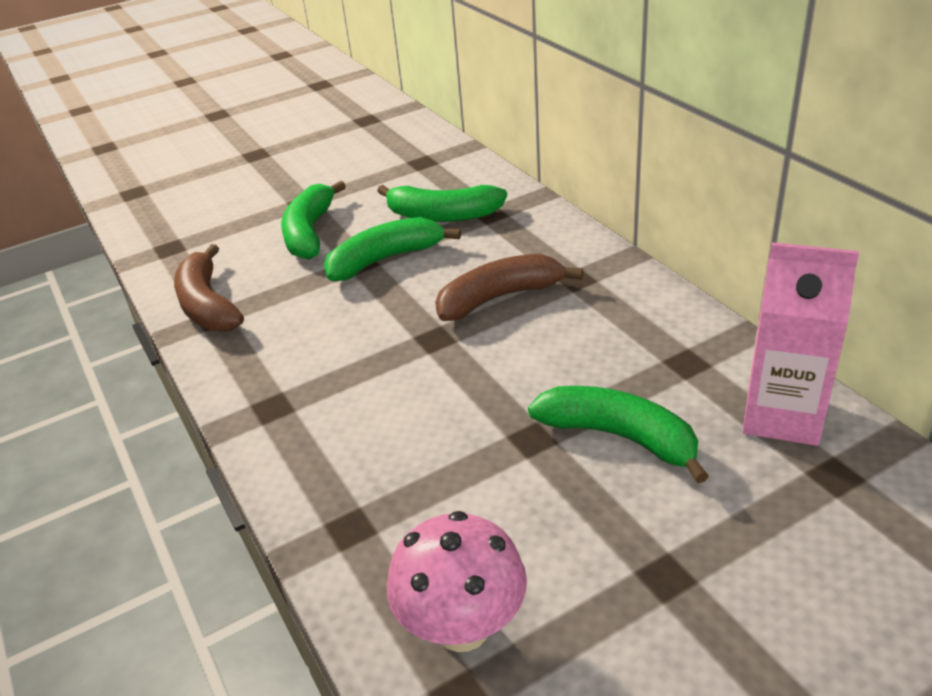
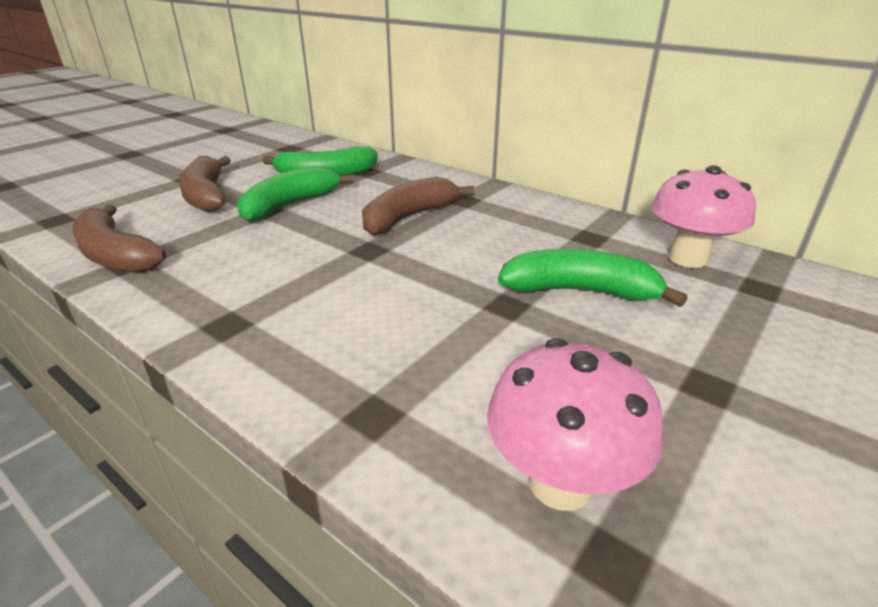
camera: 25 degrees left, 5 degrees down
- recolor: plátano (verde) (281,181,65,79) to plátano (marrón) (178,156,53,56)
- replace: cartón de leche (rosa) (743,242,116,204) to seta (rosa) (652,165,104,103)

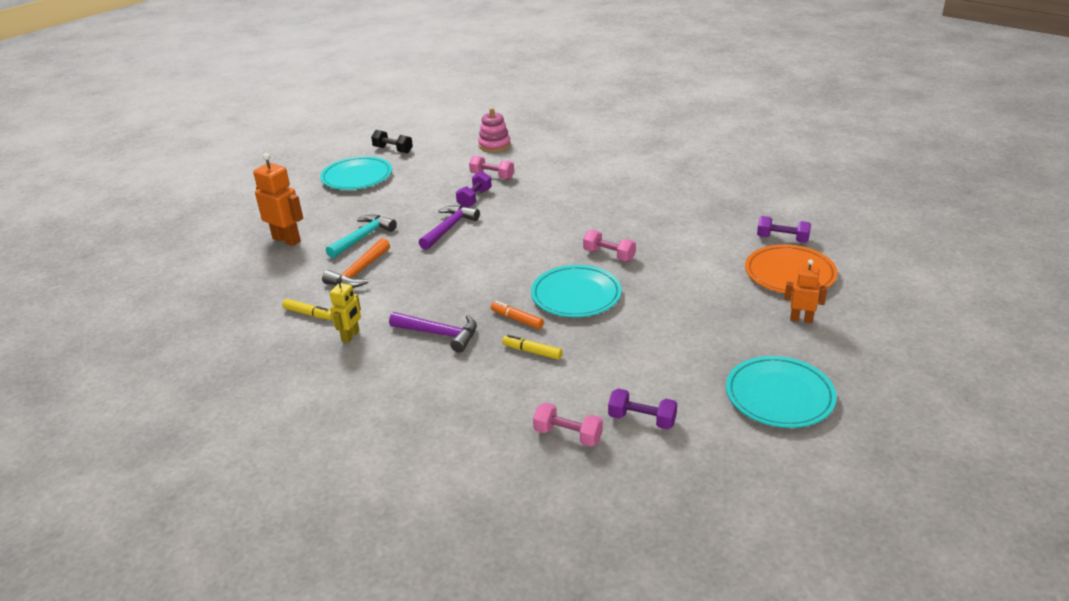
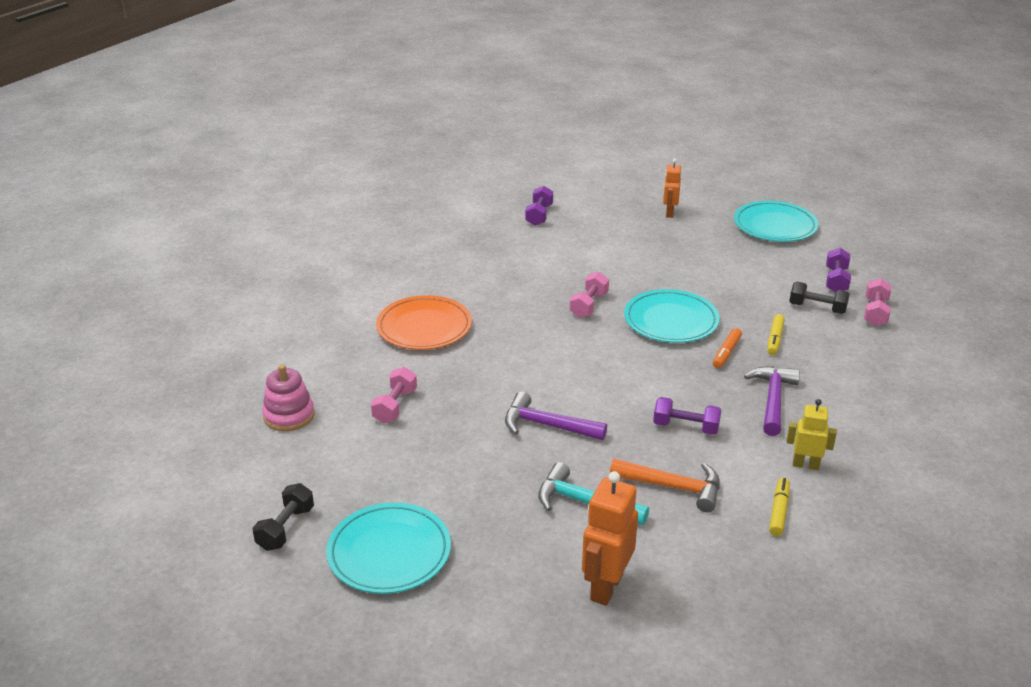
camera: 100 degrees left, 0 degrees up
- move: plato (naranja) (745,245,93,49) to (376,295,96,55)
- move: mancuerna (morado) (456,171,36,36) to (653,397,68,38)
- insert: mancuerna (negro) (789,281,61,33)

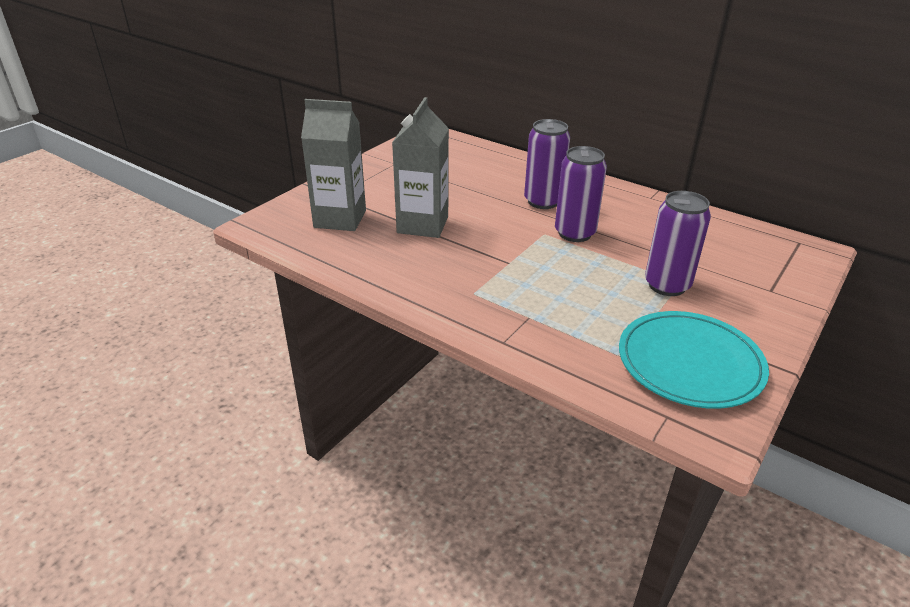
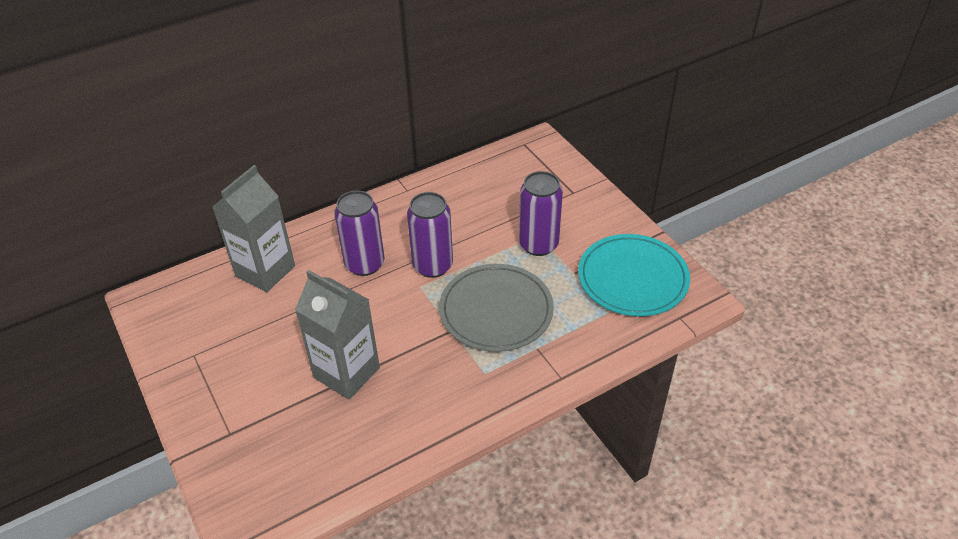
camera: 65 degrees left, 10 degrees up
- move: cartón de leche (gris) (301,99,65,132) to (212,165,83,127)
- insert: plato (gris) (439,264,115,88)

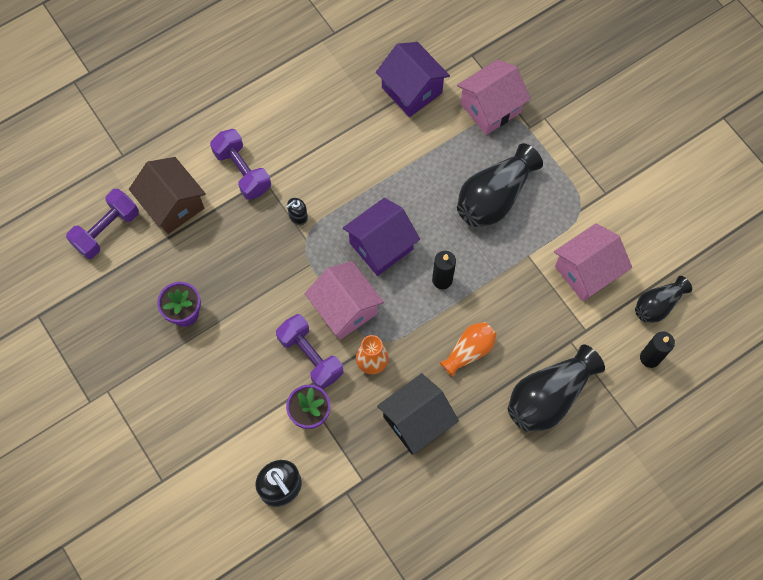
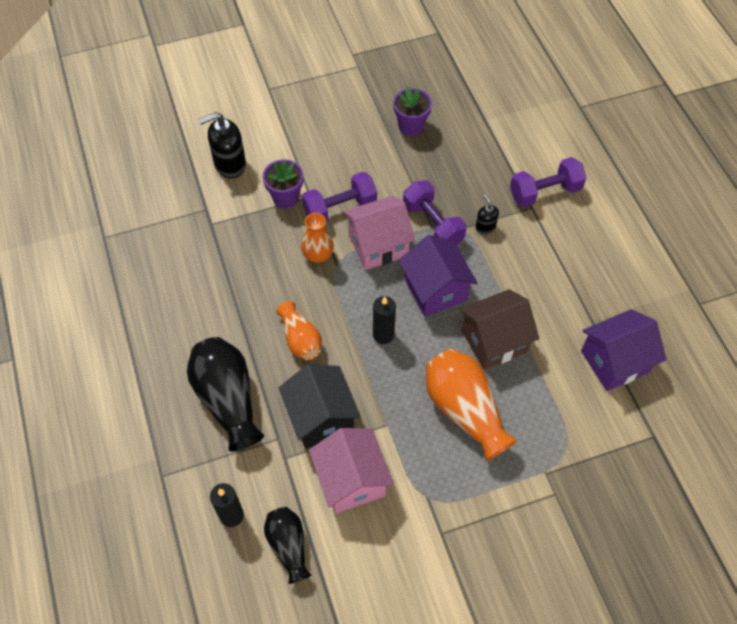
camera: 105 degrees right, 10 degrees down
- move: casa (negro) (377,373,82,81) to (279,364,82,85)
- move: mancuerna (morado) (66,189,73,70) to (403,180,64,65)
- recolor: florero (negro) (457,143,86,84) to florero (naranja) (426,349,92,112)
- move: casa (marrón) (129,157,77,77) to (459,289,80,81)
- delete: casa (rosa) (457,60,74,75)

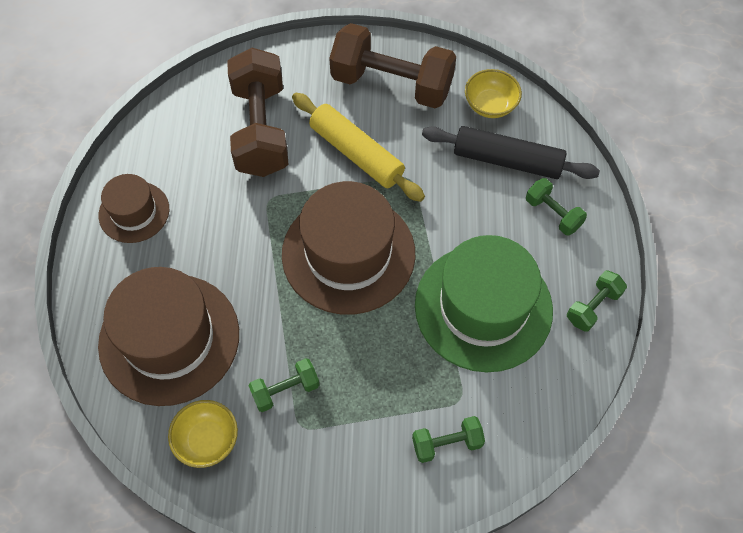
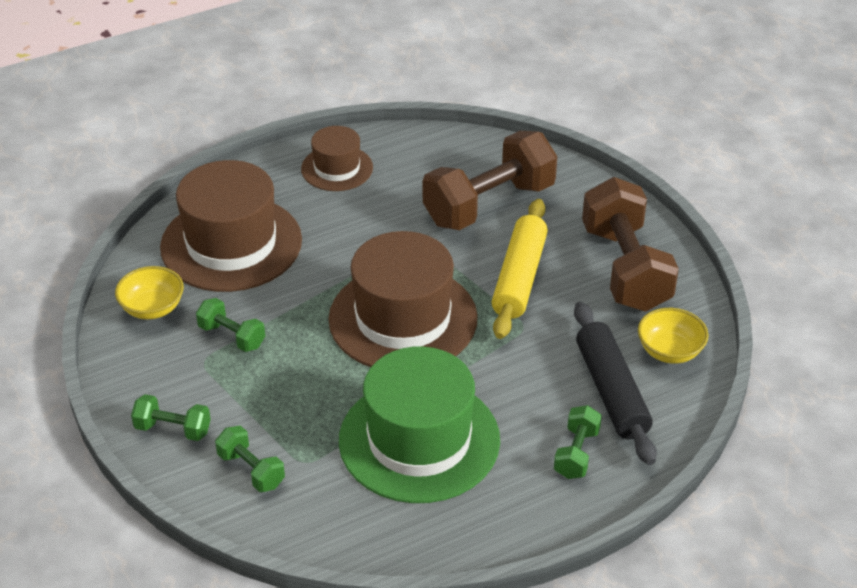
camera: 60 degrees right, 20 degrees down
- move: mancuerna (verde) (567,270,60,62) to (131,394,80,47)

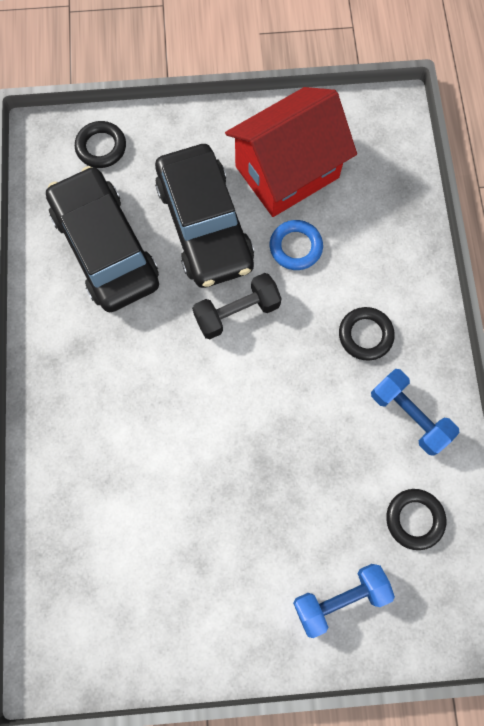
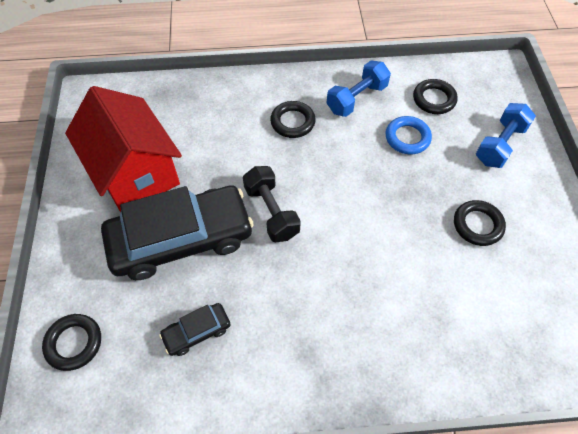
camera: 90 degrees left, 15 degrees down
- resize: coche (negro) (46,166,113,146) = (159,303,72,53) x0.43
- move: anillo (azul) (270,220,53,50) to (385,116,47,38)
- insert: anillo (negro) (454,200,52,46)
- rotate: mancuerna (azul) (293,564,102,74) = (476,103,60,65) 60 degrees clockwise

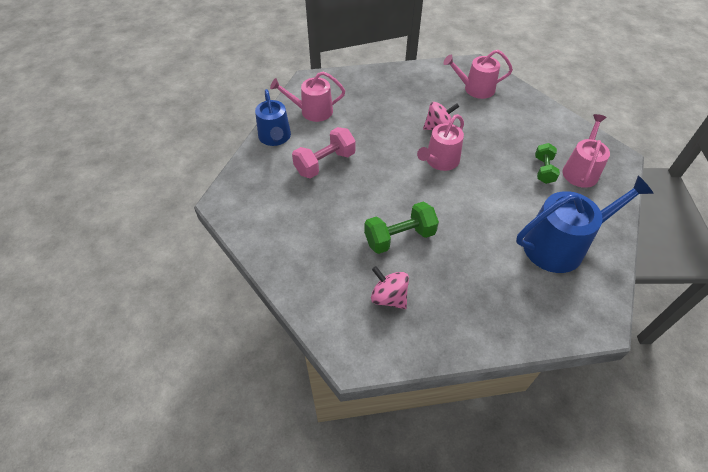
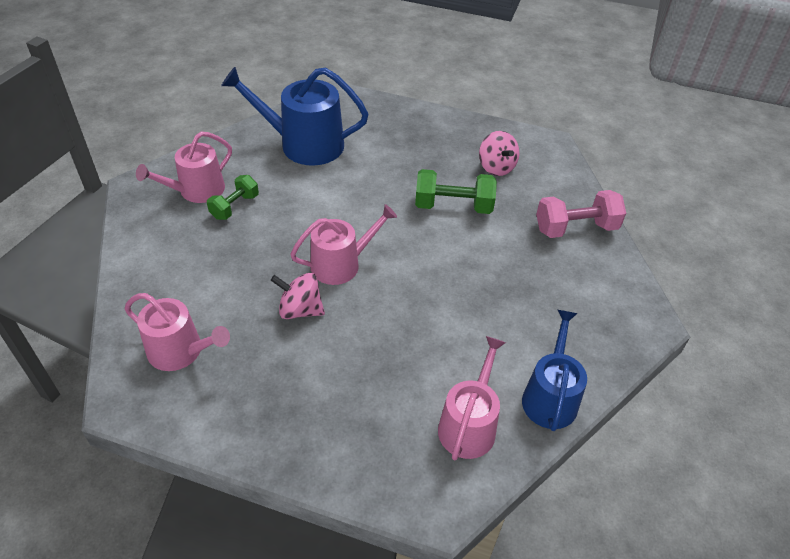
camera: 155 degrees left, 5 degrees down
- rotate: regadera (rosa) (270,71,75,51) = (438,336,68,124) 90 degrees counterclockwise
- move: mancuerna (rosa) (292,127,64,52) to (536,190,90,48)

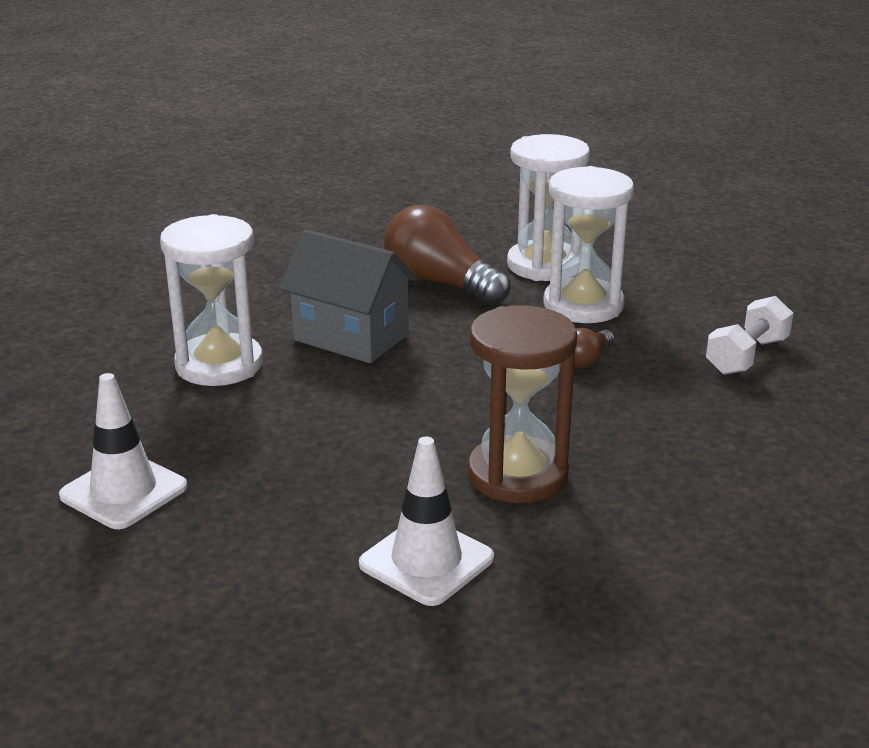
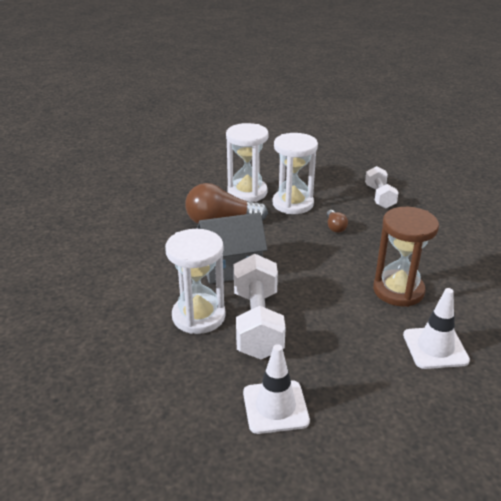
camera: 45 degrees left, 5 degrees up
- insert: mancuerna (blanco) (234,254,52,105)

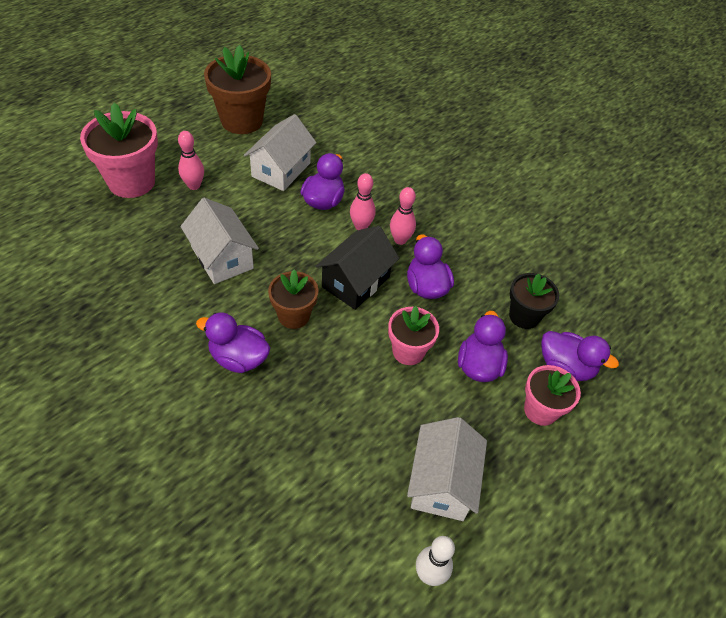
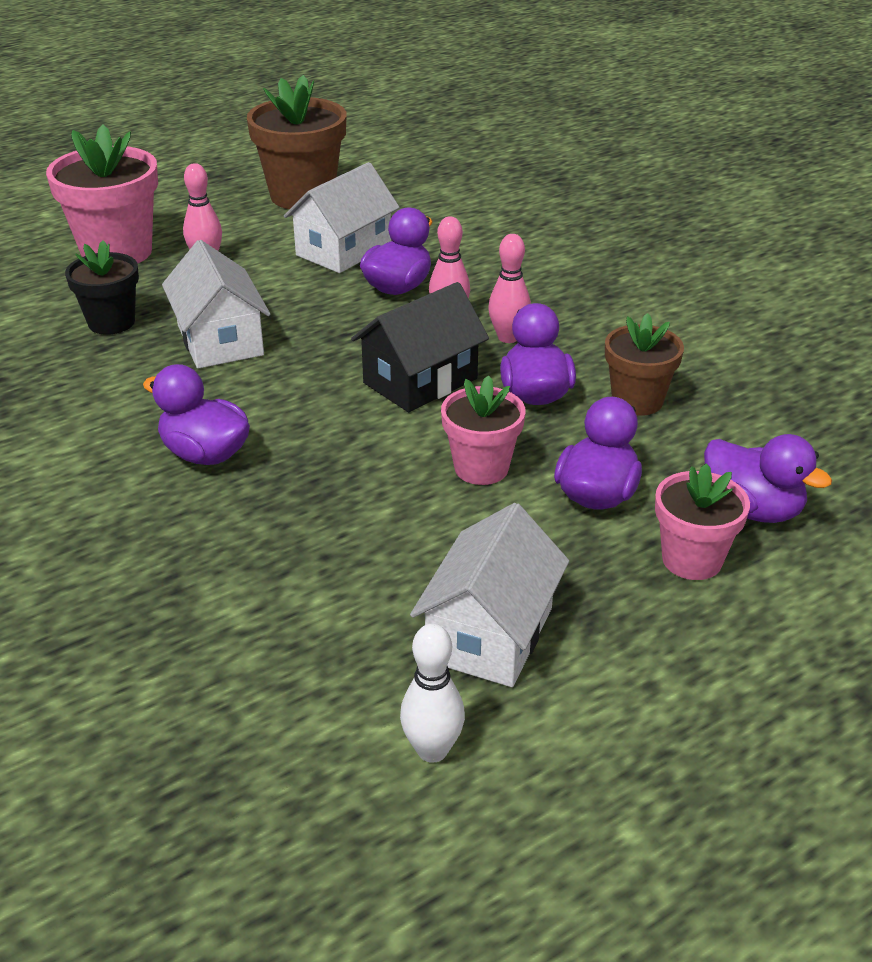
camera: 15 degrees right, 15 degrees down
- move: maceta (negro) (509,273,50,56) to (65,240,74,95)
- move: maceta (marrón) (268,270,50,59) to (605,313,79,103)

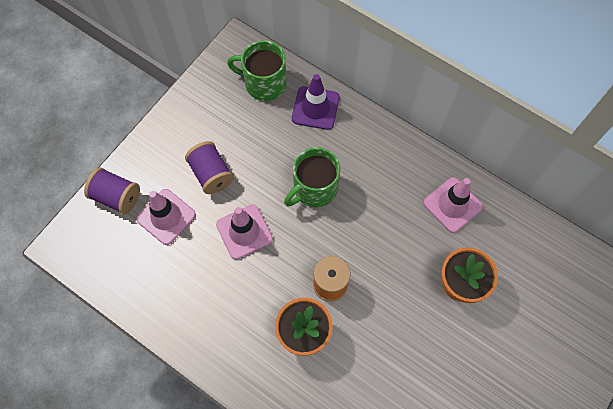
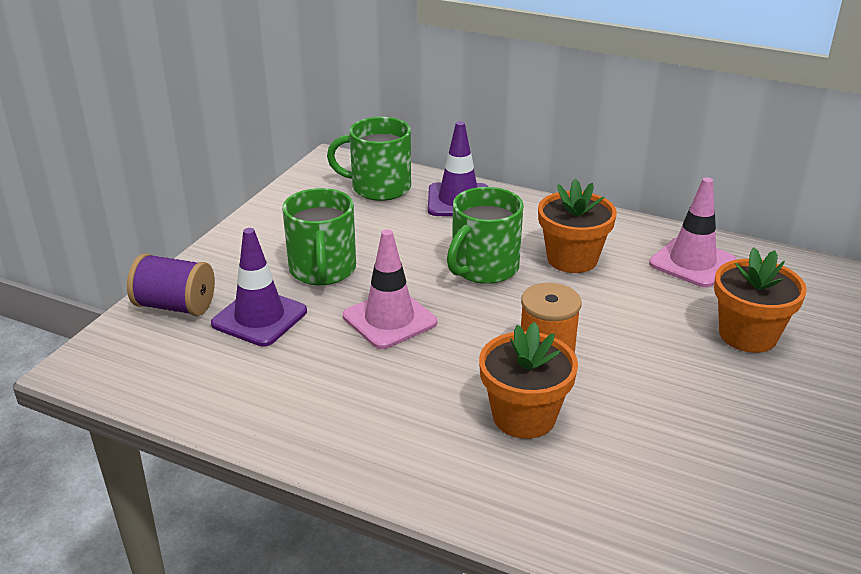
camera: 10 degrees left, 35 degrees down
- recolor: cono de tráfico (rosa) (136,189,60,56) to cono de tráfico (morado) (211,228,96,118)
- replace: carrete (morado) (185,141,49,53) to taza (verde) (282,188,74,97)
- insert: maceta (naranja) (538,179,79,94)

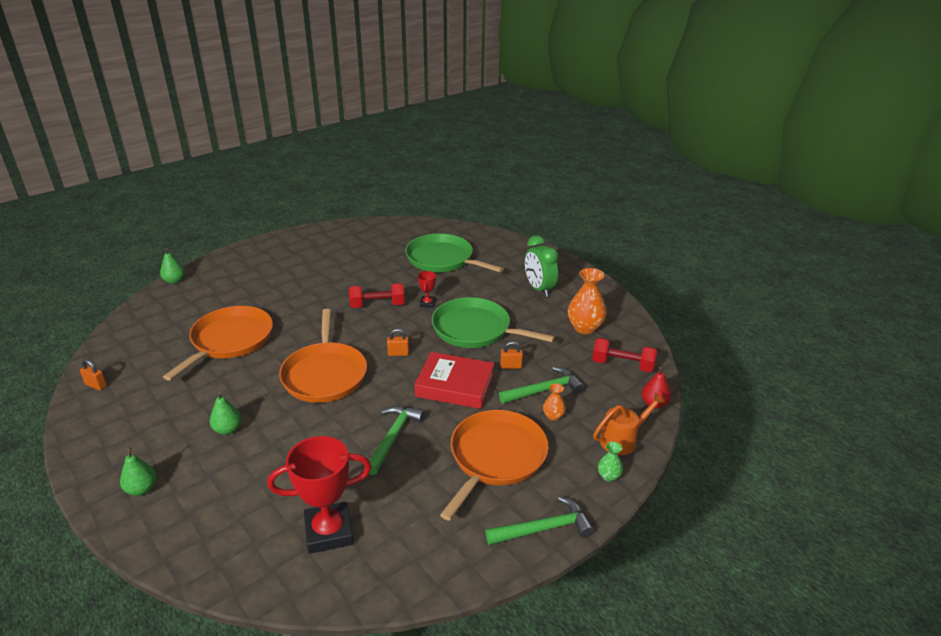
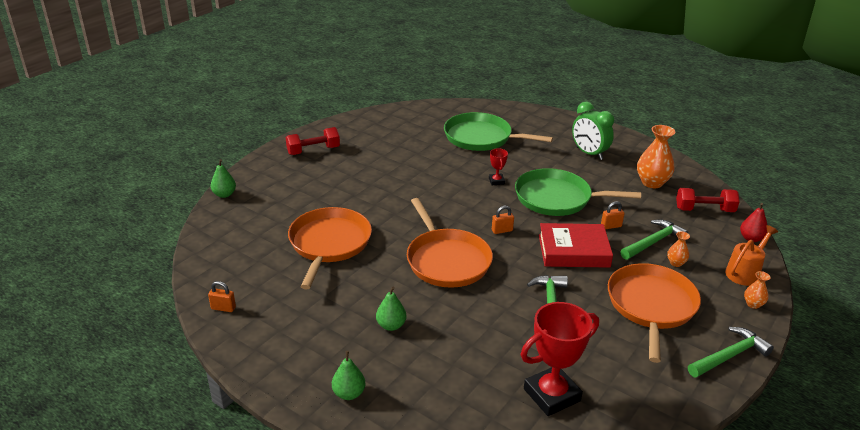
camera: 15 degrees left, 0 degrees up
- move: mancuerna (rojo) (349,283,56,25) to (286,127,54,28)
- recolor: florero (verde) (598,442,25,40) to florero (naranja) (744,271,27,38)

